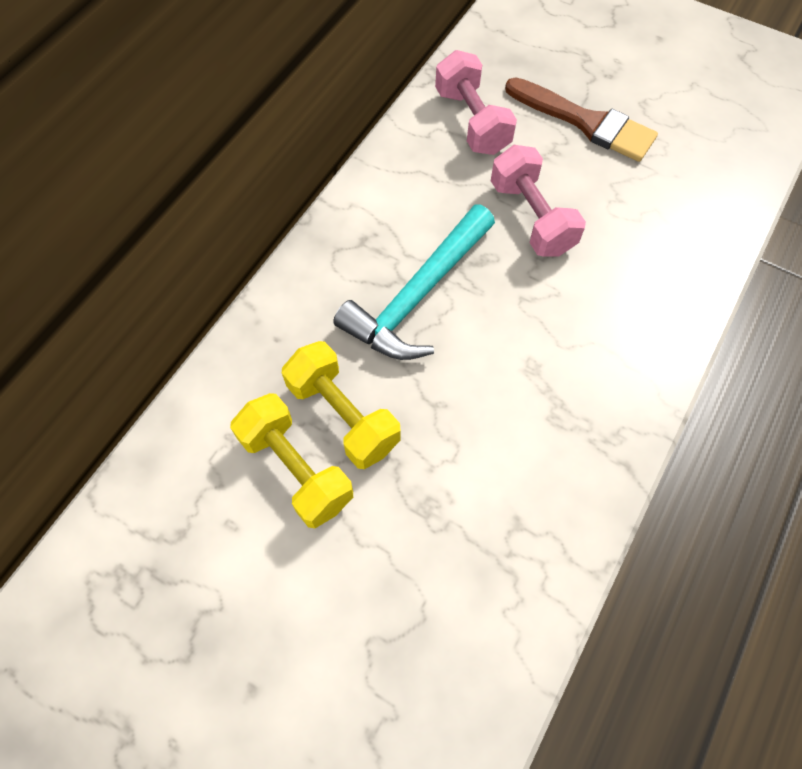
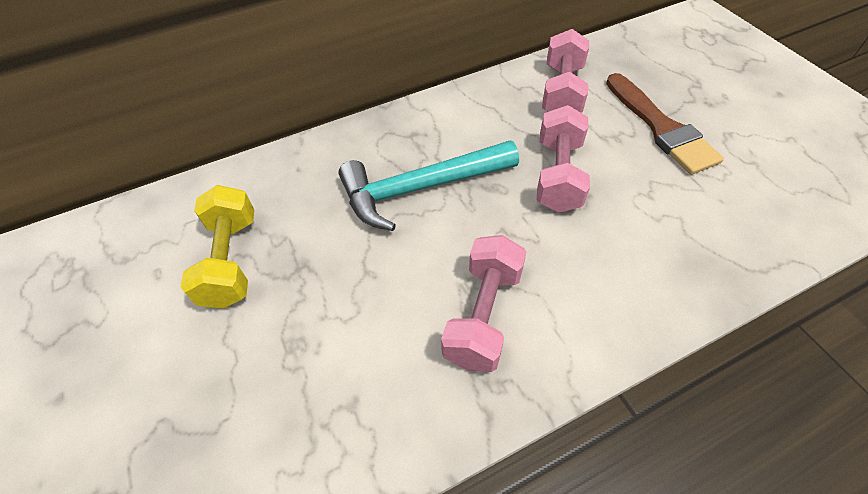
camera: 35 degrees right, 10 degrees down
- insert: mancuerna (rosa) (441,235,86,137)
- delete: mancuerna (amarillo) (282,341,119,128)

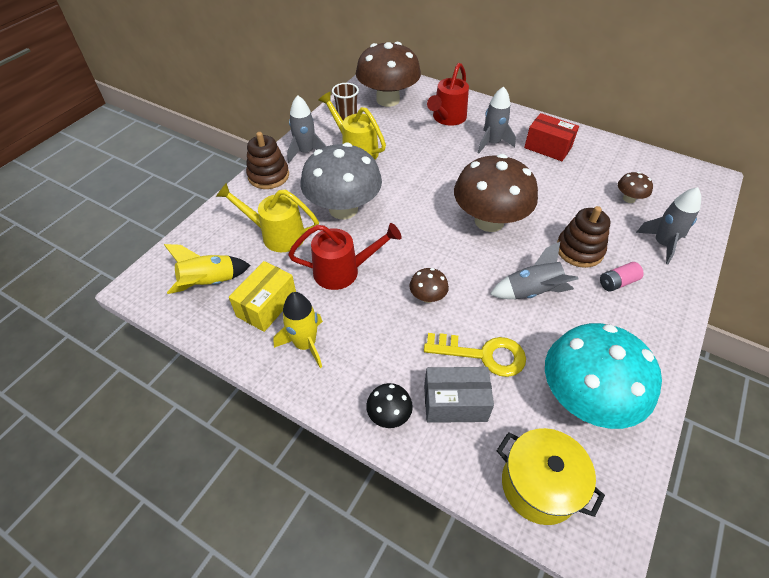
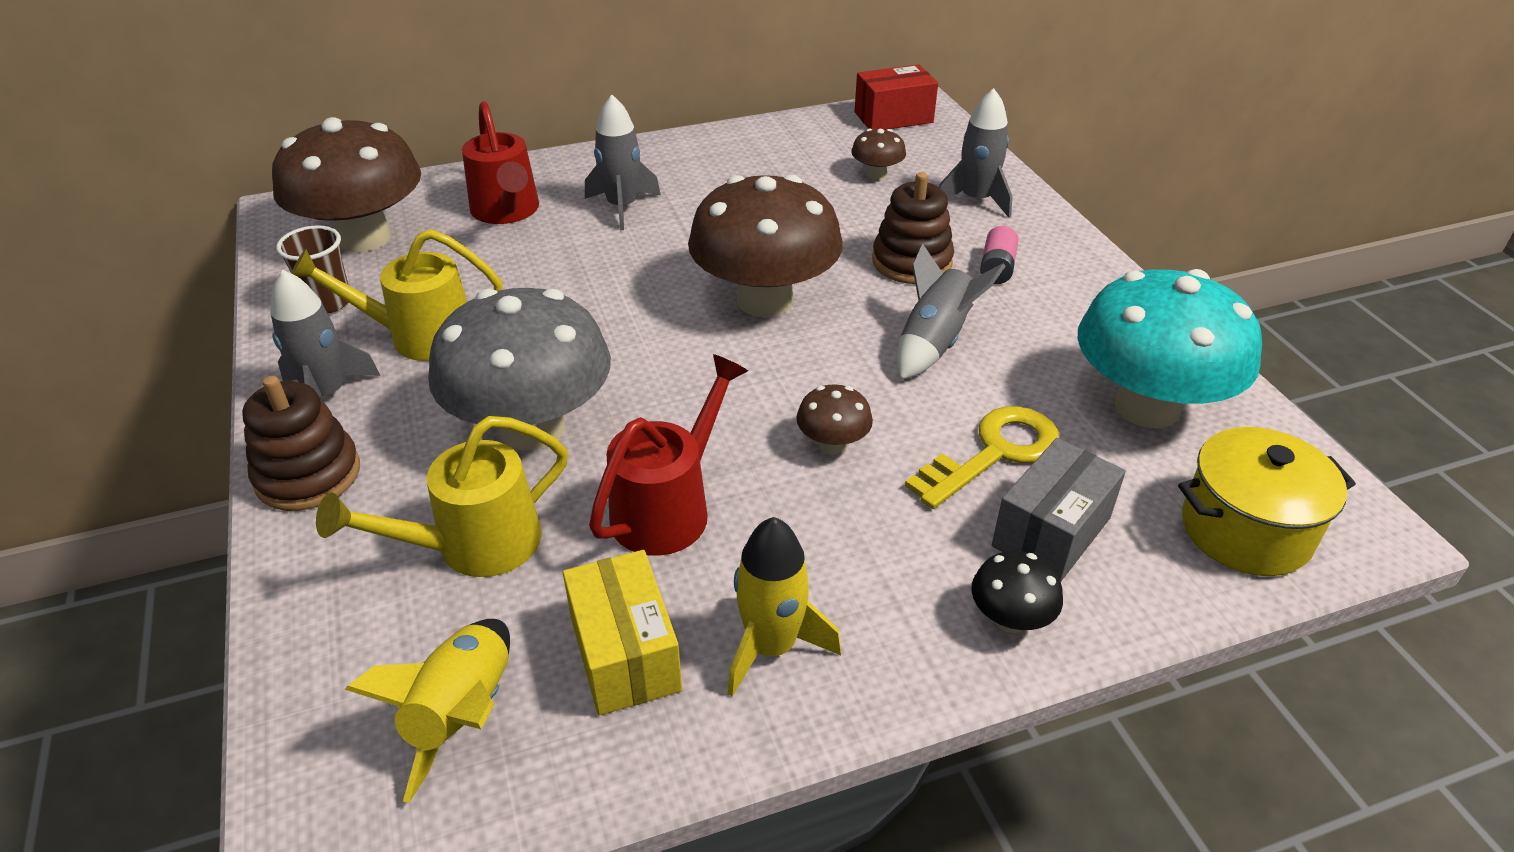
camera: 50 degrees left, 10 degrees down
- move: caja (rojo) (524,113,55,48) to (854,64,84,66)

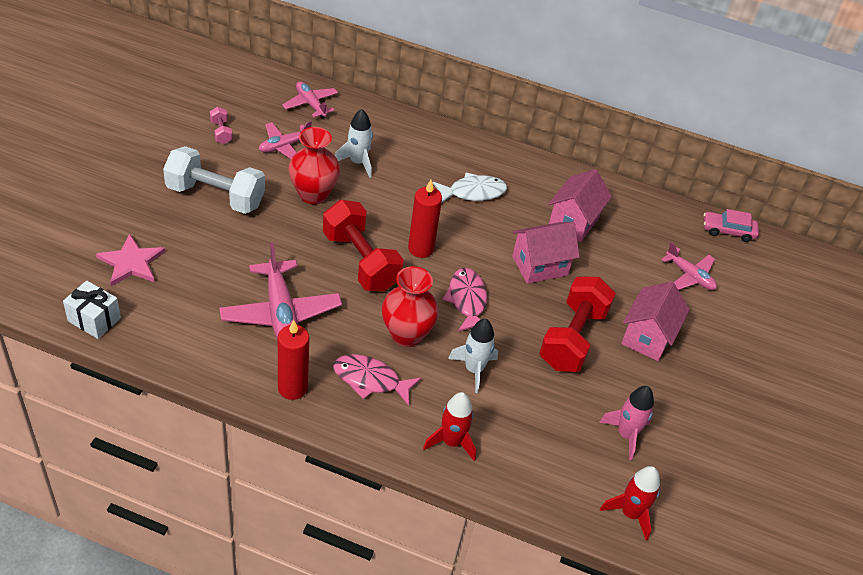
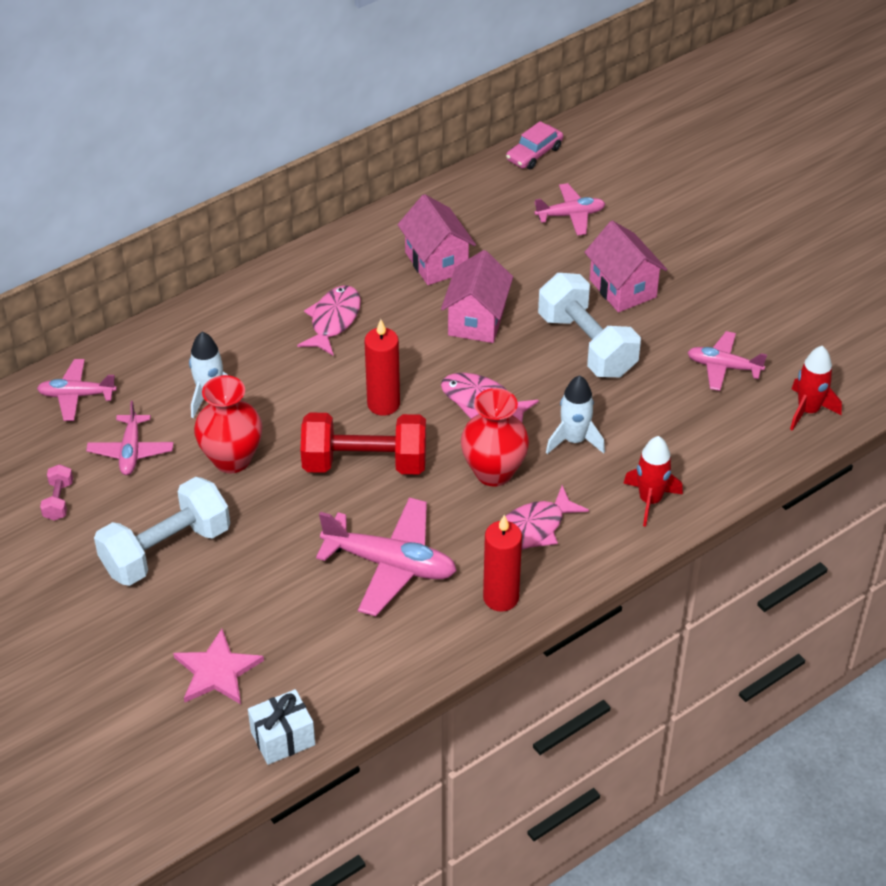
camera: 50 degrees left, 0 degrees up
- rotate: mancuerna (rosa) (210,107,23,37) = (40,464,33,57) 75 degrees clockwise
- recolor: pez (blanco) (433,173,74,29) to pez (rosa) (297,285,64,71)
- recolor: mancuerna (rojo) (539,277,77,95) to mancuerna (blanco) (538,273,103,104)
- replace: cohete (rosa) (599,386,55,74) to avión (rosa) (687,331,80,60)

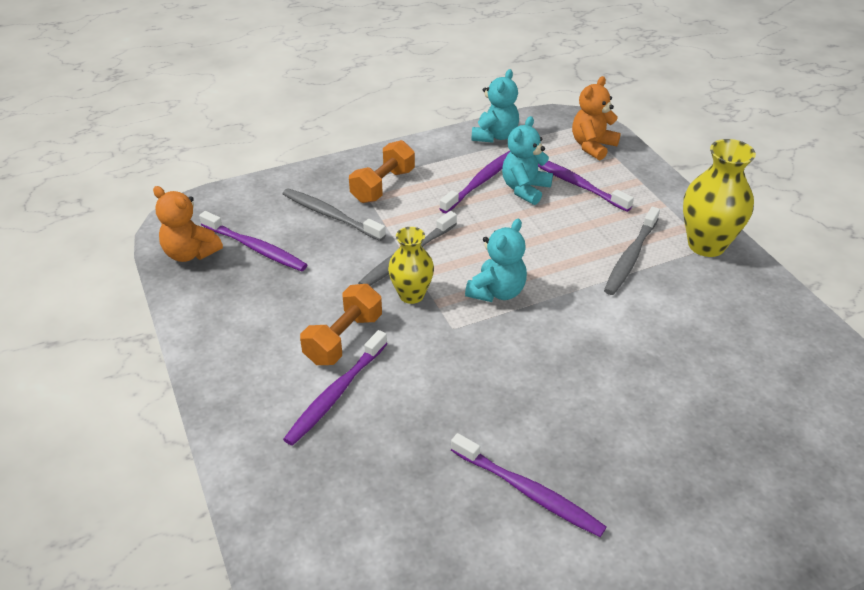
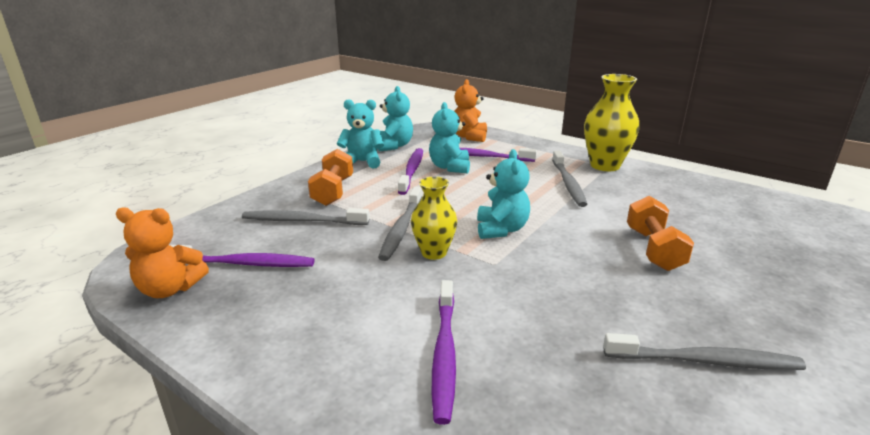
camera: 30 degrees left, 15 degrees down
- insert: osito (turquesa) (337,99,47,70)
- recolor: cepillo de dientes (morado) (451,433,155,104) to cepillo de dientes (gris) (603,333,203,37)
- move: mancuerna (naranja) (300,284,82,81) to (627,196,67,75)

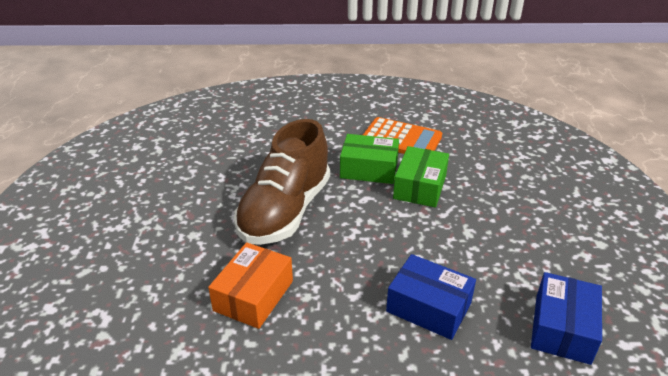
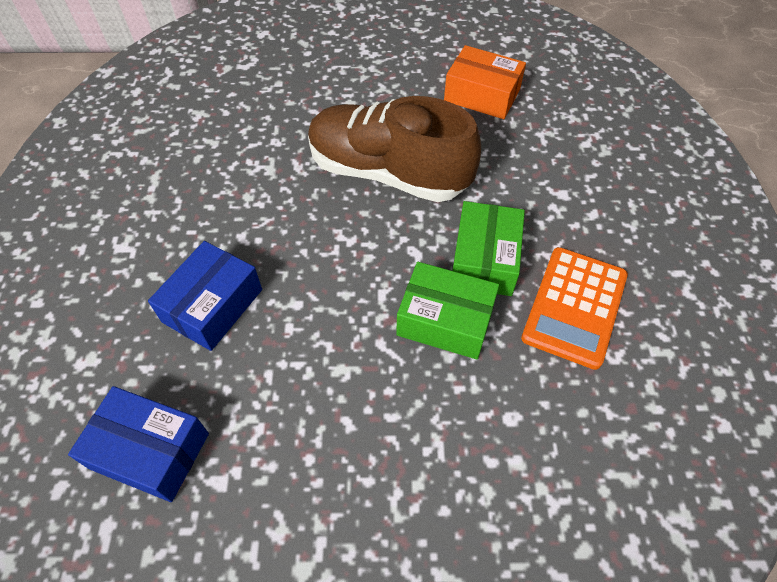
camera: 90 degrees right, 20 degrees up
- move: caja (naranja) (208,242,85,87) to (444,45,82,74)

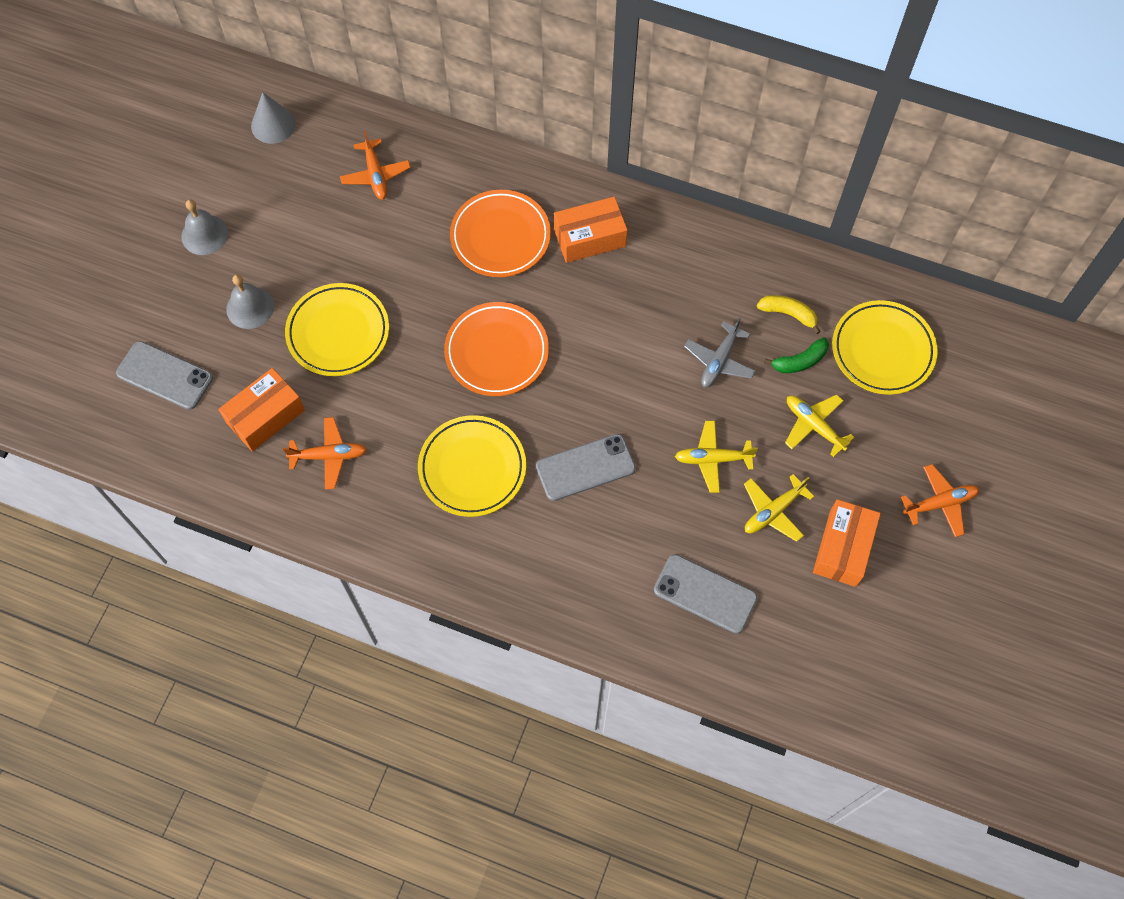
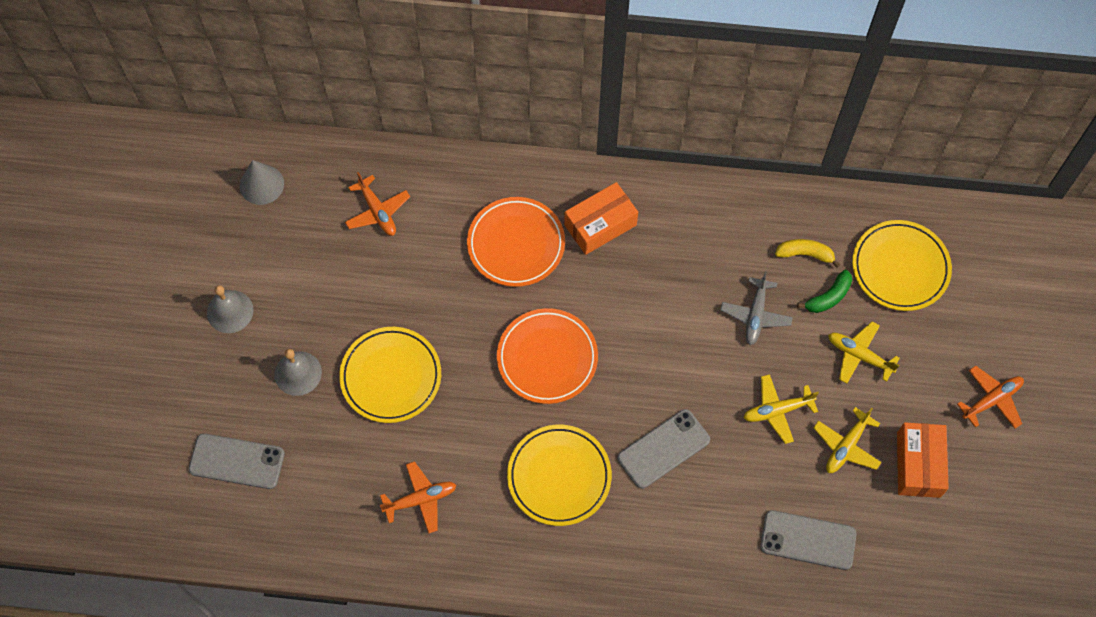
camera: 15 degrees left, 0 degrees up
- delete: caja (naranja) (219,368,86,84)

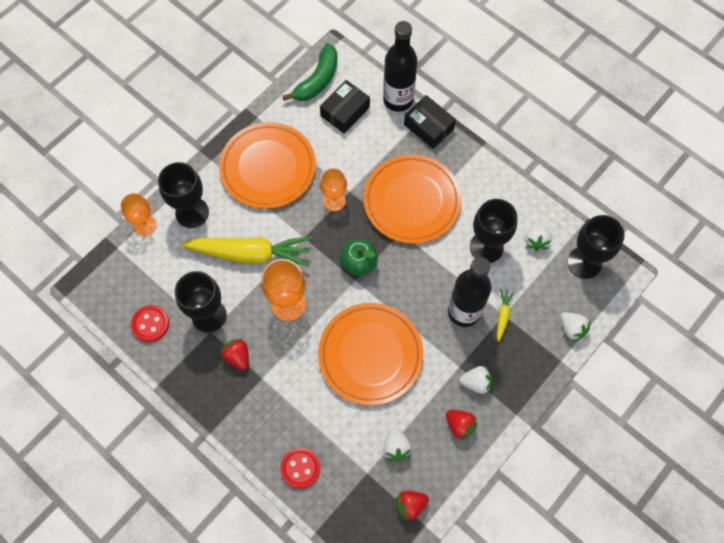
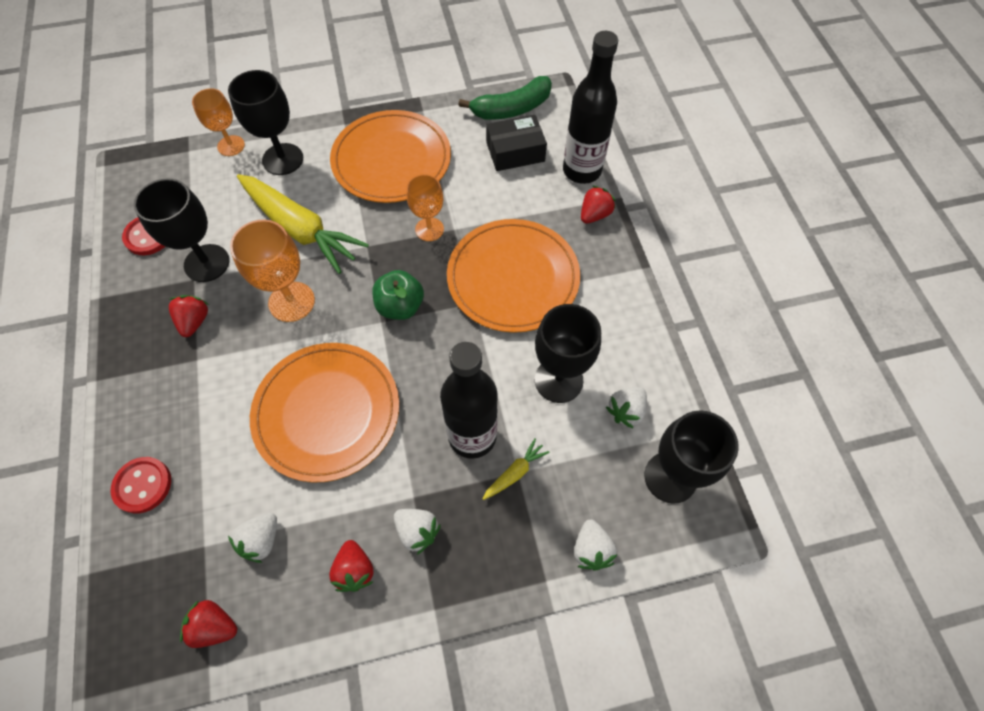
camera: 35 degrees right, 5 degrees down
- replace: caja (negro) (404,95,52,54) to fresa (rojo) (581,185,35,39)

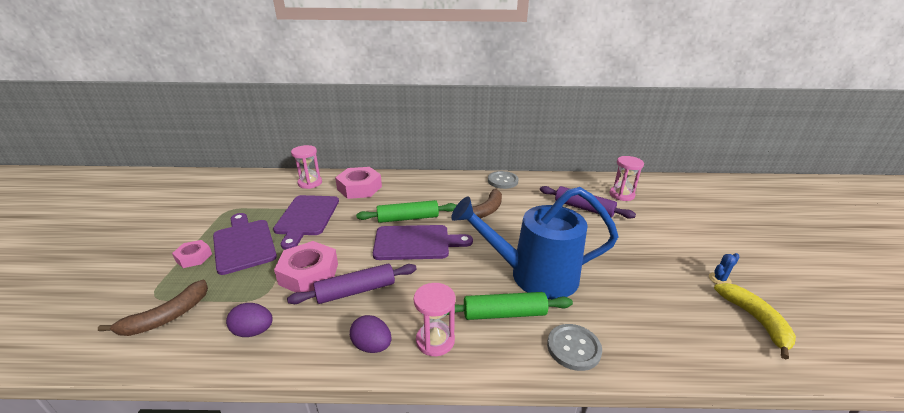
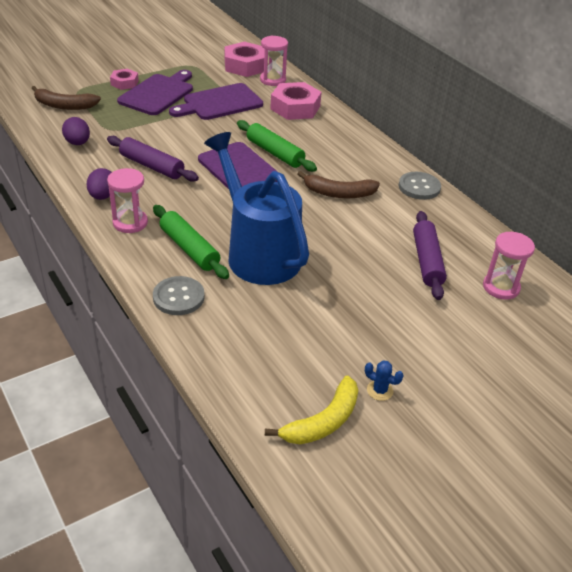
camera: 55 degrees right, 10 degrees up
- move: tuerca (rosa) (274,241,64,52) to (225,42,40,35)

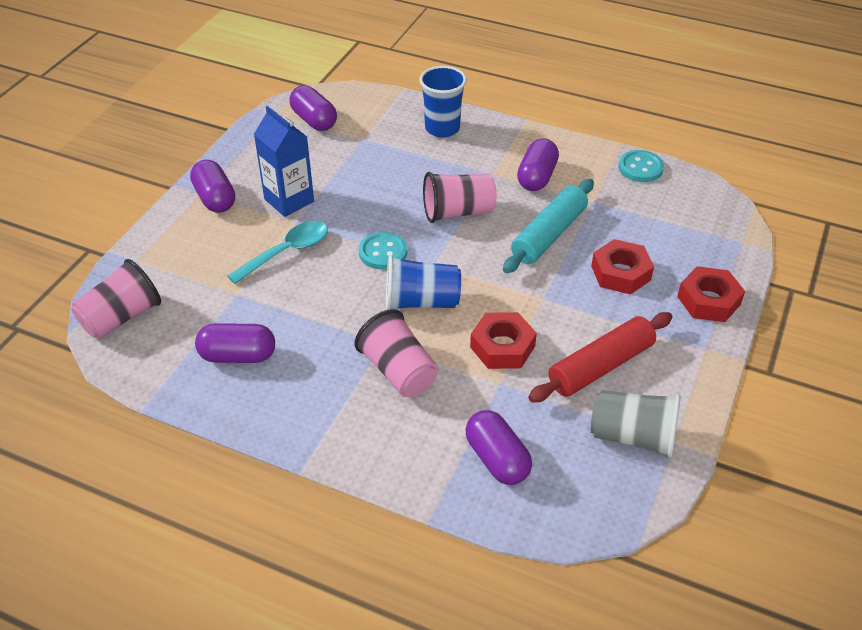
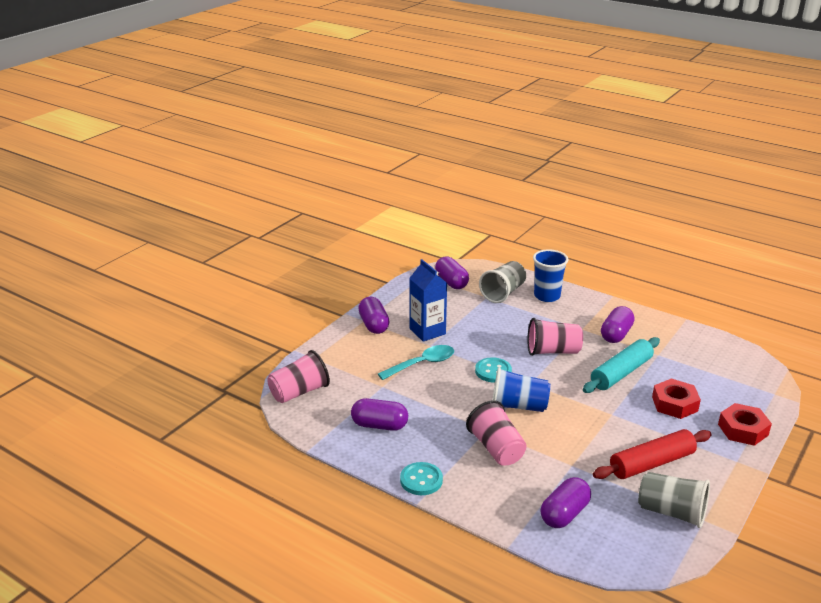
camera: 10 degrees right, 15 degrees down
- move: botón (turquesa) (618,150,46,32) to (400,462,43,33)
- insert: vaso (gris) (479,261,47,42)
- rotate: cápsula (morado) (465,410,67,75) = (541,477,50,51) 60 degrees clockwise
- delete: tuerca (rojo) (470,312,67,57)

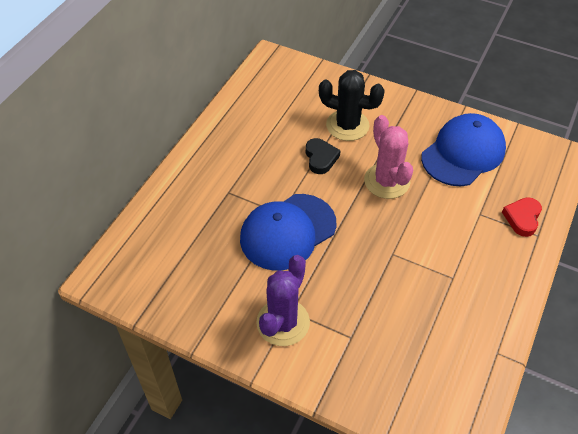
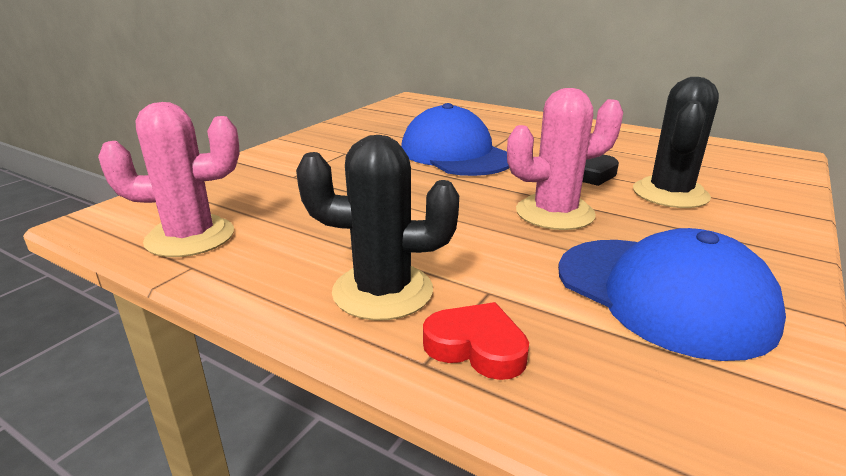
camera: 95 degrees right, 25 degrees down
- insert: cactus (rosa) (98,102,142,155)
- insert: cactus (negro) (296,135,163,186)
- delete: cactus (morado) (256,255,54,91)

